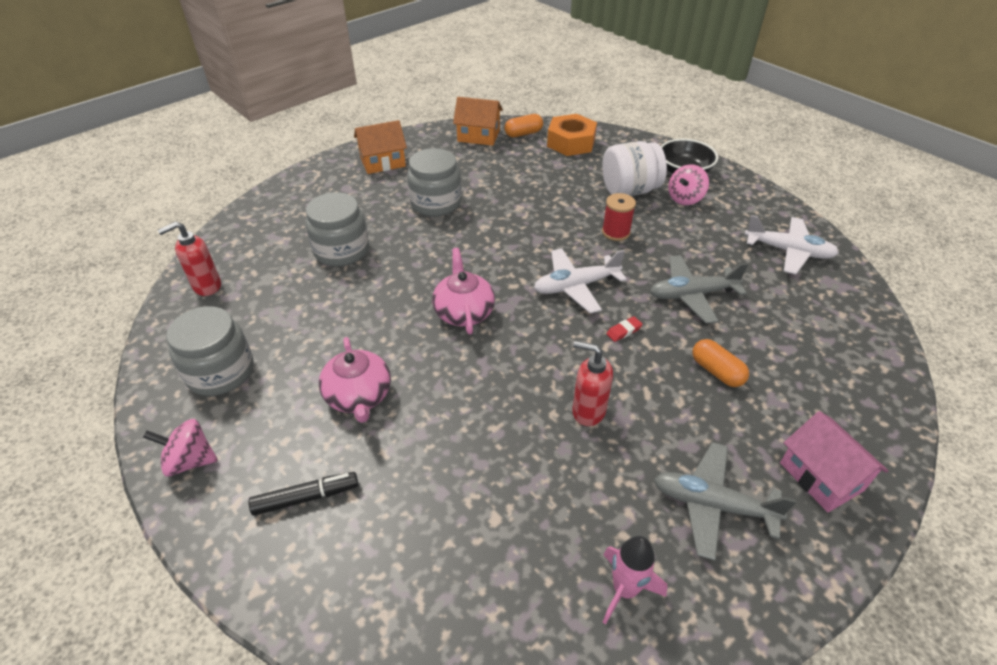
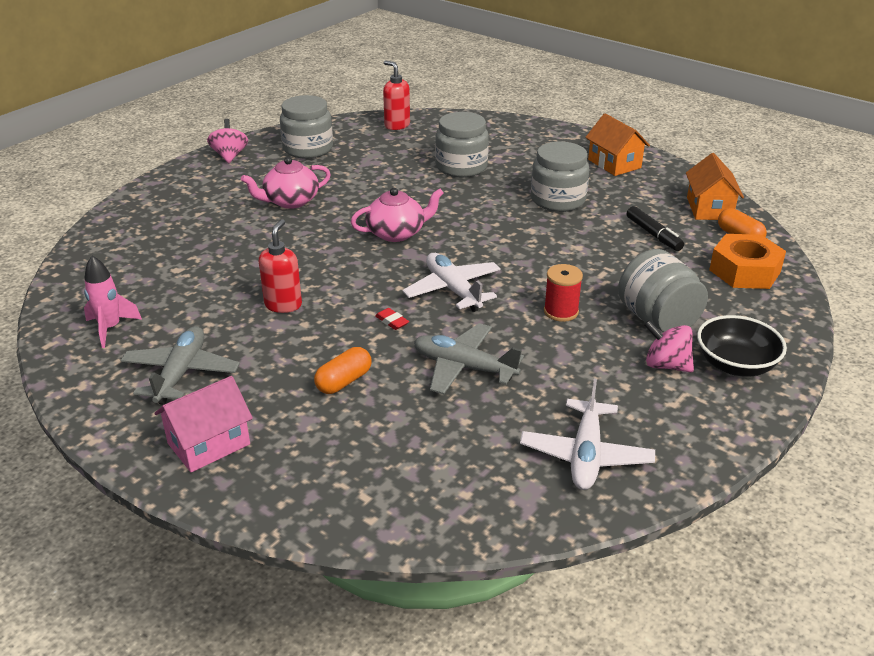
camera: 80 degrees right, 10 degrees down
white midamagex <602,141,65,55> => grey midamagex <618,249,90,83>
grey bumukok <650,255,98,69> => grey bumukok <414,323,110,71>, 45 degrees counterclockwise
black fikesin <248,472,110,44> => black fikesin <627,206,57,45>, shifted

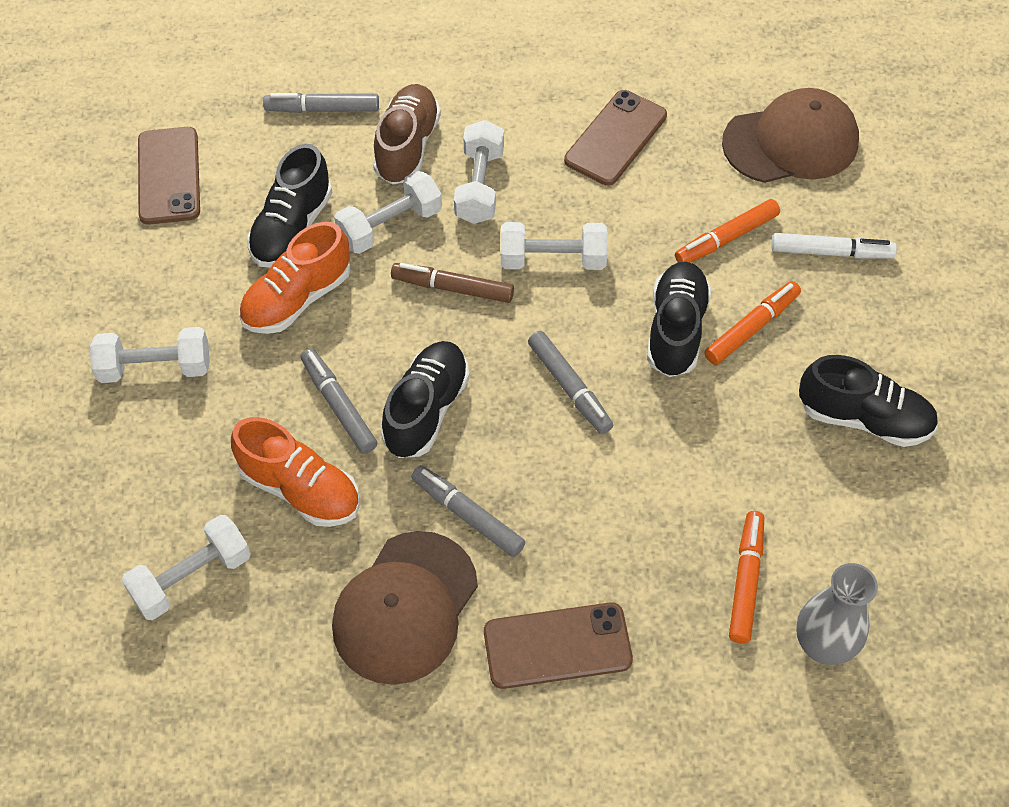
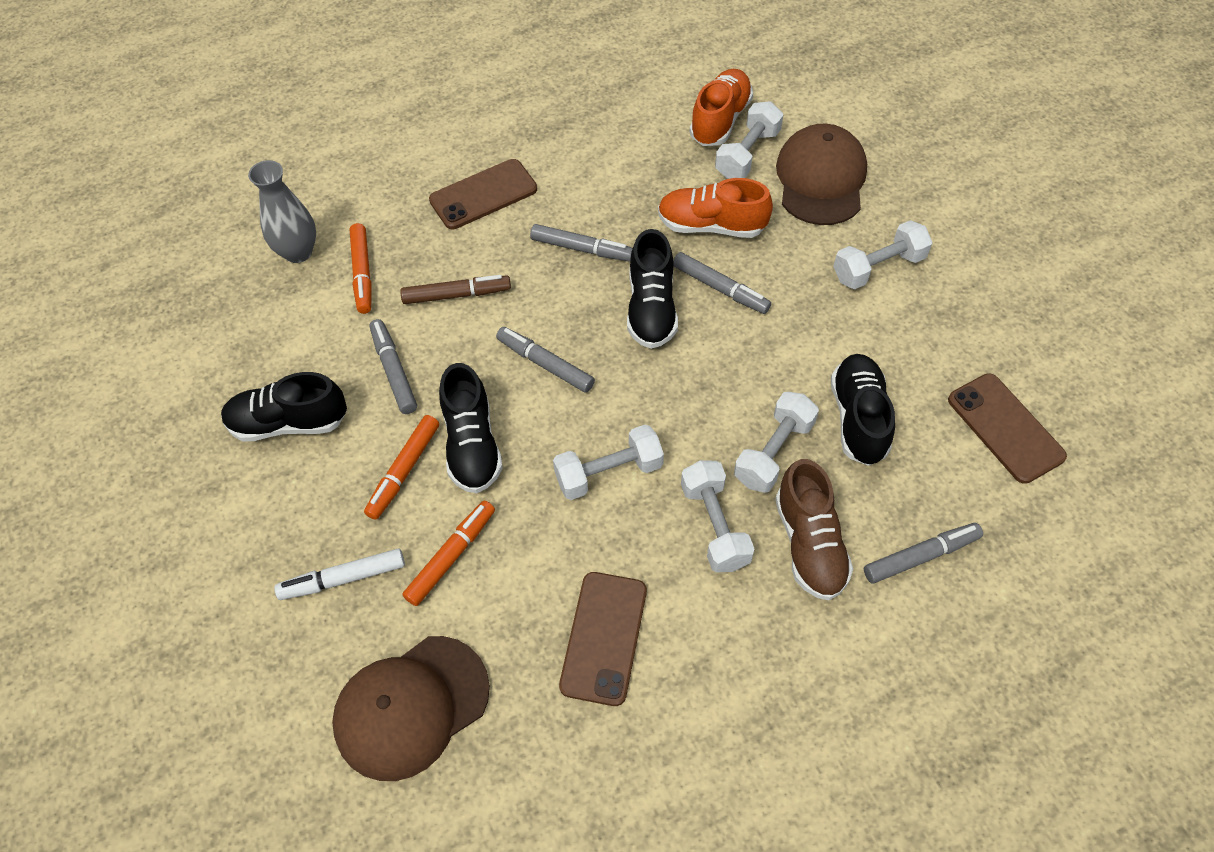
camera: 160 degrees right, 0 degrees up
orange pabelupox <239,222,111,112> => orange pabelupox <689,69,64,77>, shifted
brown fikesin <391,263,123,40> => brown fikesin <400,275,111,29>, shifted
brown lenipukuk <332,531,146,154> => brown lenipukuk <776,124,91,101>, shifted
nothing => grey fikesin <370,319,47,95>

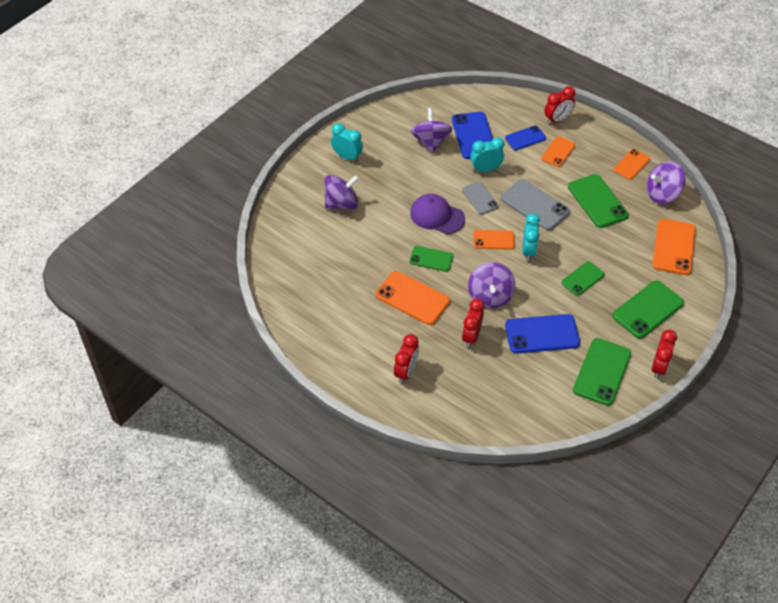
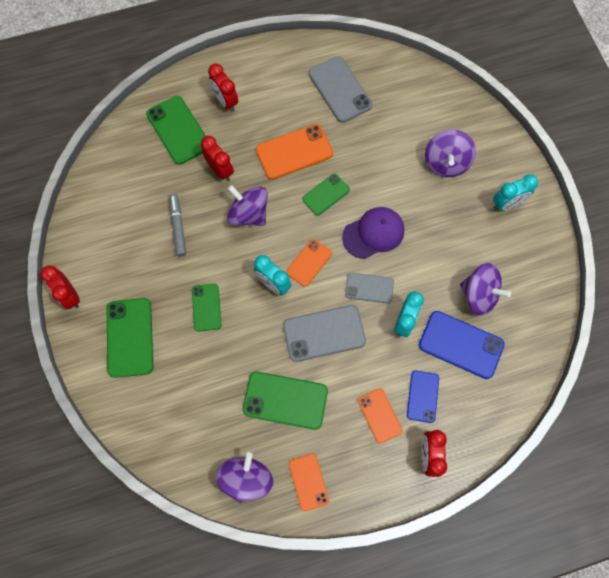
camera: 125 degrees right, 20 degrees up
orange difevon <652,219,44,56> => nothing
blue difevon <505,314,75,40> => grey fikesin <169,194,17,63>
green difevon <573,338,58,68> => green difevon <146,96,60,69>, shifted
nothing => grey difevon <309,56,64,67>

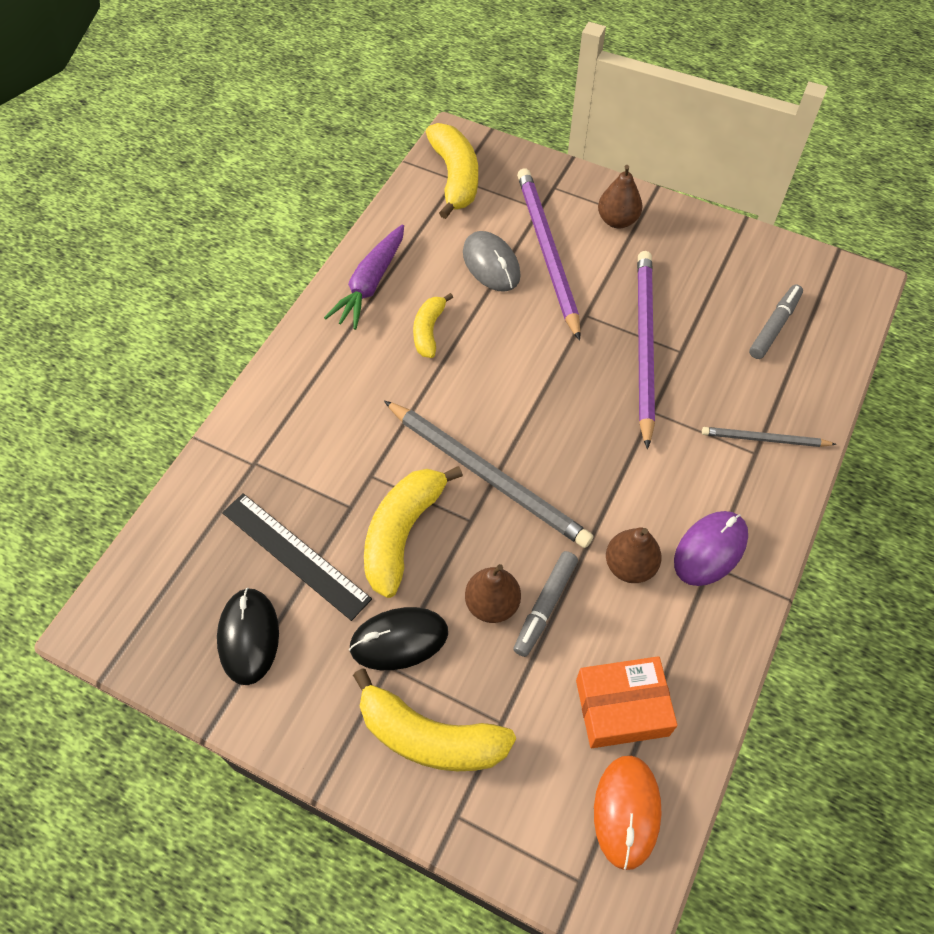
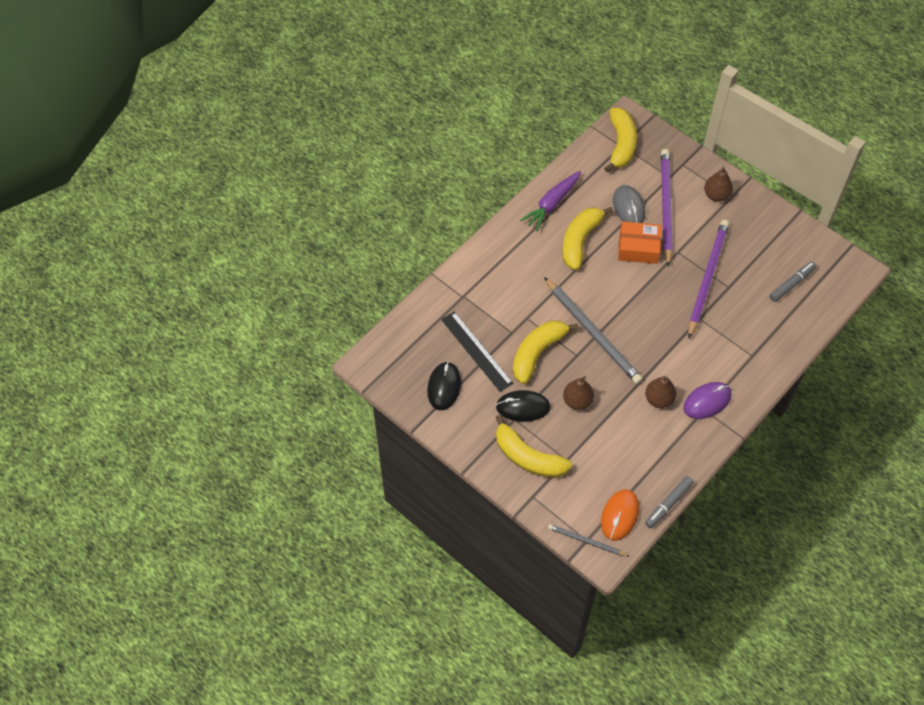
camera: 15 degrees right, 0 degrees up
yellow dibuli <413,293,40,65> => yellow dibuli <562,207,51,63>, x1.70
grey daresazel <702,427,135,20> => grey daresazel <548,524,81,32>, shifted
grey fikesin <513,551,65,106> => grey fikesin <645,476,49,52>, shifted
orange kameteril <576,656,101,92> => orange kameteril <618,221,44,43>, shifted

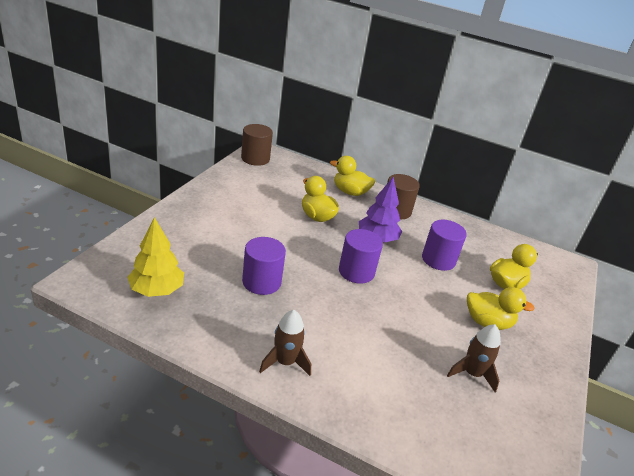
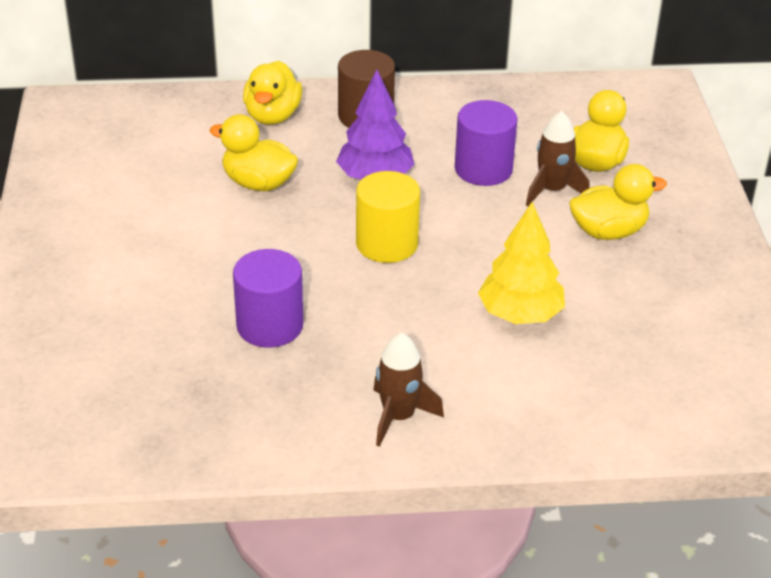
camera: 25 degrees left, 5 degrees up
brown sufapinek <241,124,32,42> => nothing
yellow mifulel <330,156,45,40> => yellow mifulel <243,61,59,64>, 75 degrees counterclockwise
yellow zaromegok <127,217,57,80> => yellow zaromegok <478,202,87,122>, shifted
purple sufapinek <339,229,44,55> => yellow sufapinek <356,171,64,92>
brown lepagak <447,324,54,68> => brown lepagak <526,111,64,95>, shifted

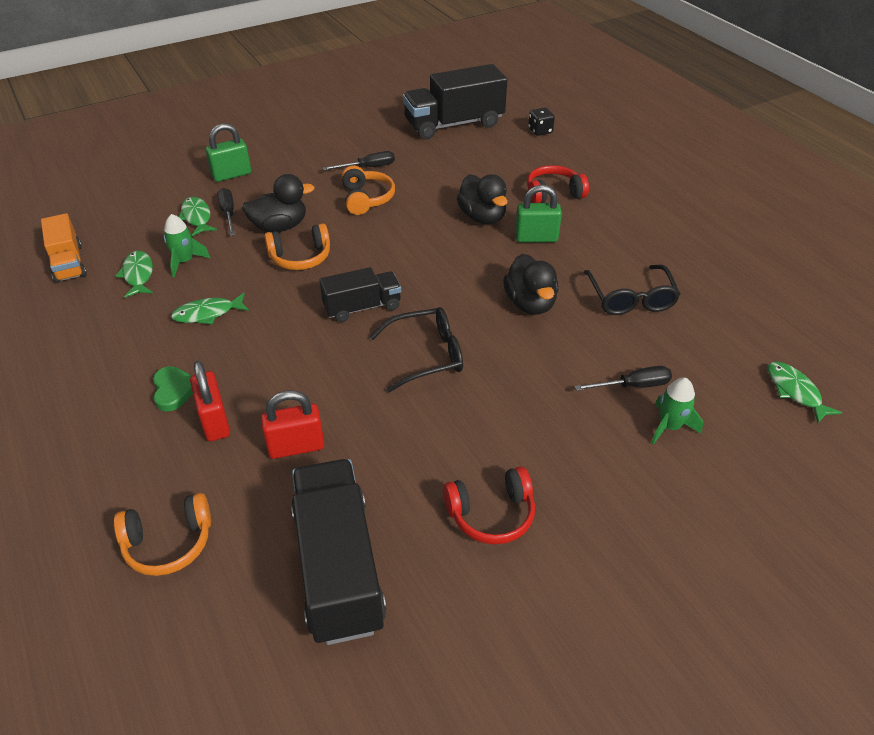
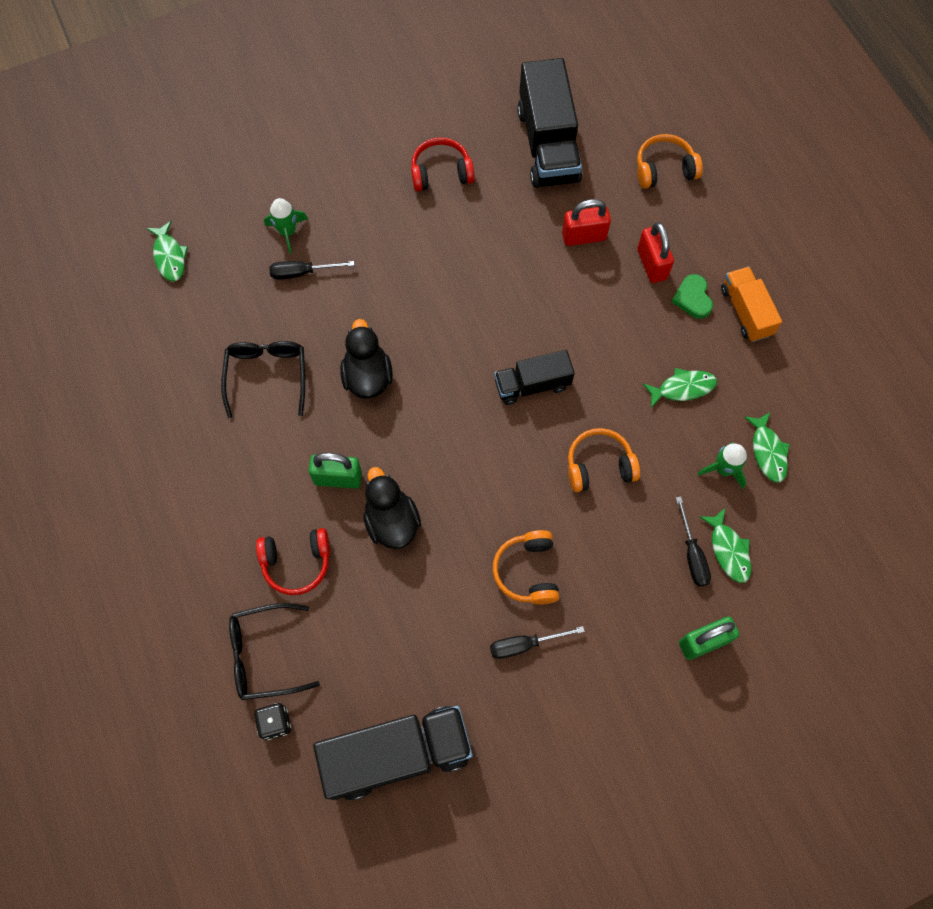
camera: 175 degrees left, 25 degrees up
black mifulel <242,174,73,58> => nothing
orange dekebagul <41,213,46,70> => orange dekebagul <721,267,61,75>, shifted
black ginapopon <370,307,93,85> => black ginapopon <229,603,91,97>, shifted

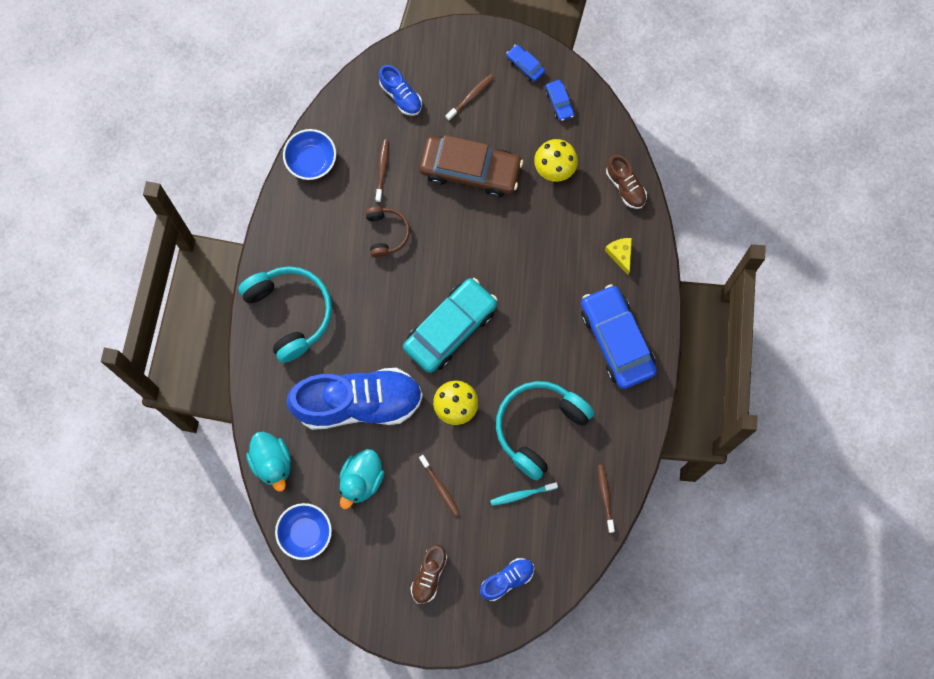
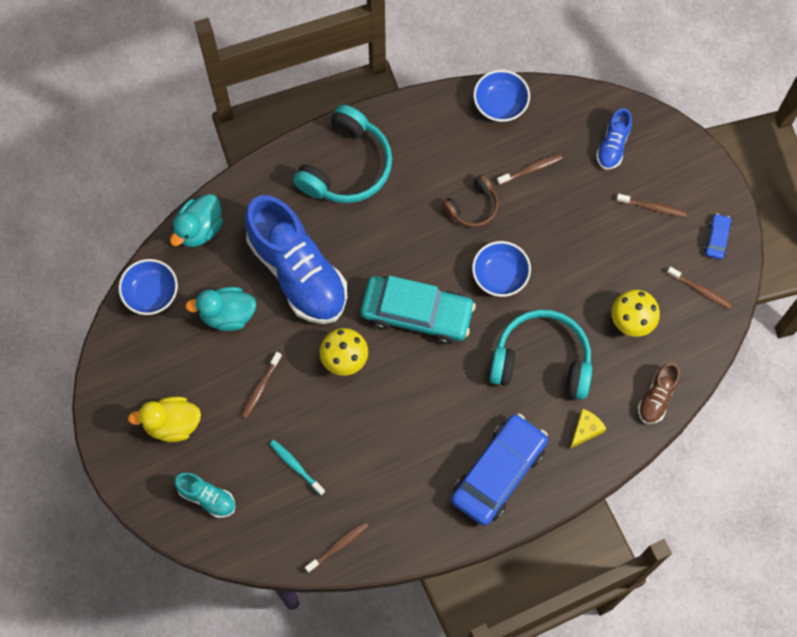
camera: 60 degrees right, 5 degrees down
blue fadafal <546,80,29,41> => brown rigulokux <667,267,66,42>
brown fadafal <419,135,104,62> => nothing
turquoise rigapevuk <496,381,98,100> => turquoise rigapevuk <489,309,103,91>, shifted
brown pabelupox <411,544,36,60> => yellow mifulel <128,397,73,45>
blue pabelupox <480,558,54,43> => turquoise pabelupox <174,472,61,46>
nothing => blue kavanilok <472,241,59,56>

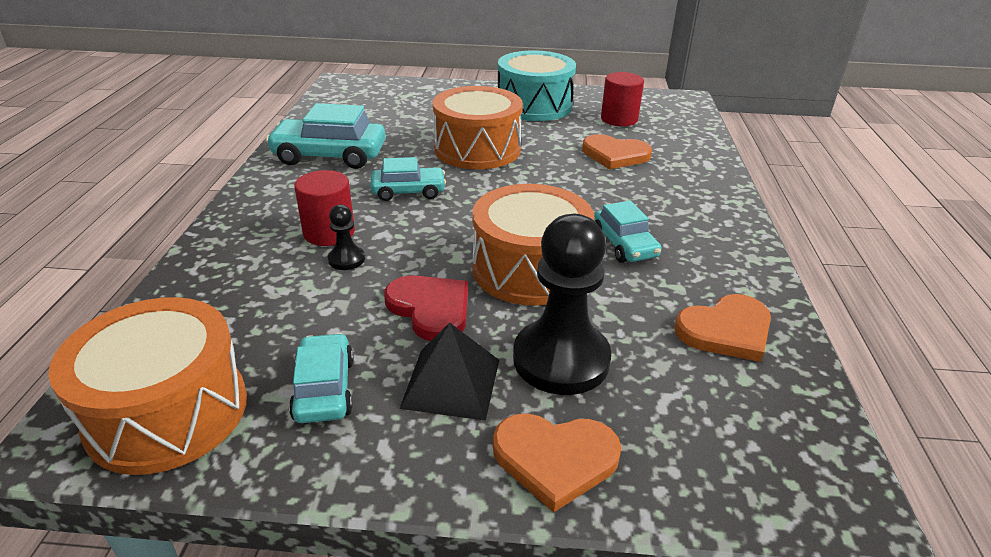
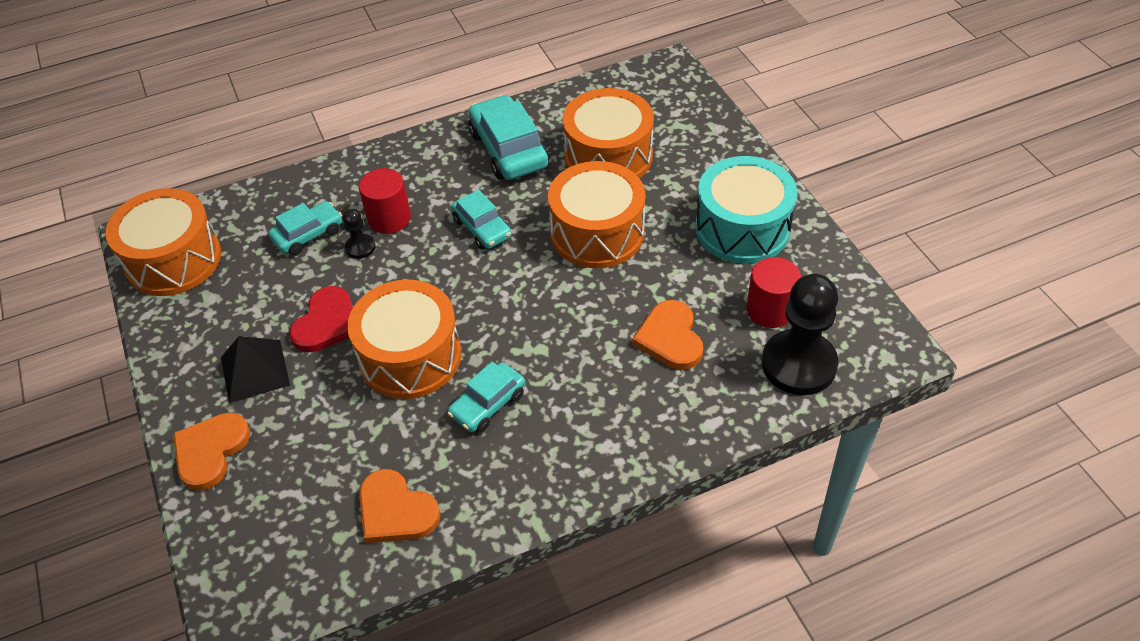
camera: 65 degrees right, 15 degrees up
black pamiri <513,214,98,181> => black pamiri <762,274,76,121>, shifted
turquoise fadafal <289,333,65,90> => turquoise fadafal <269,201,73,54>, shifted
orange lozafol <493,413,129,99> => orange lozafol <173,413,77,78>, 45 degrees clockwise
nothing => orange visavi <562,88,92,90>

